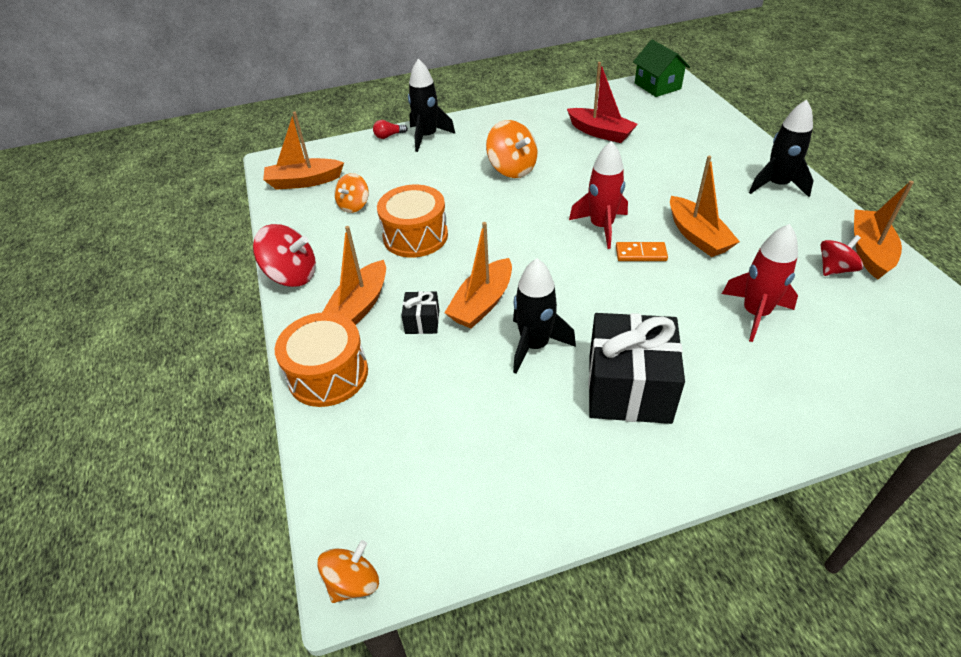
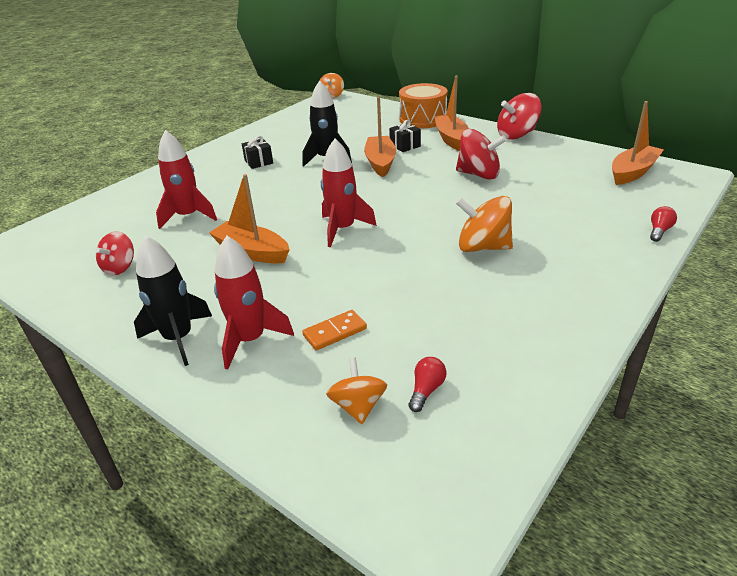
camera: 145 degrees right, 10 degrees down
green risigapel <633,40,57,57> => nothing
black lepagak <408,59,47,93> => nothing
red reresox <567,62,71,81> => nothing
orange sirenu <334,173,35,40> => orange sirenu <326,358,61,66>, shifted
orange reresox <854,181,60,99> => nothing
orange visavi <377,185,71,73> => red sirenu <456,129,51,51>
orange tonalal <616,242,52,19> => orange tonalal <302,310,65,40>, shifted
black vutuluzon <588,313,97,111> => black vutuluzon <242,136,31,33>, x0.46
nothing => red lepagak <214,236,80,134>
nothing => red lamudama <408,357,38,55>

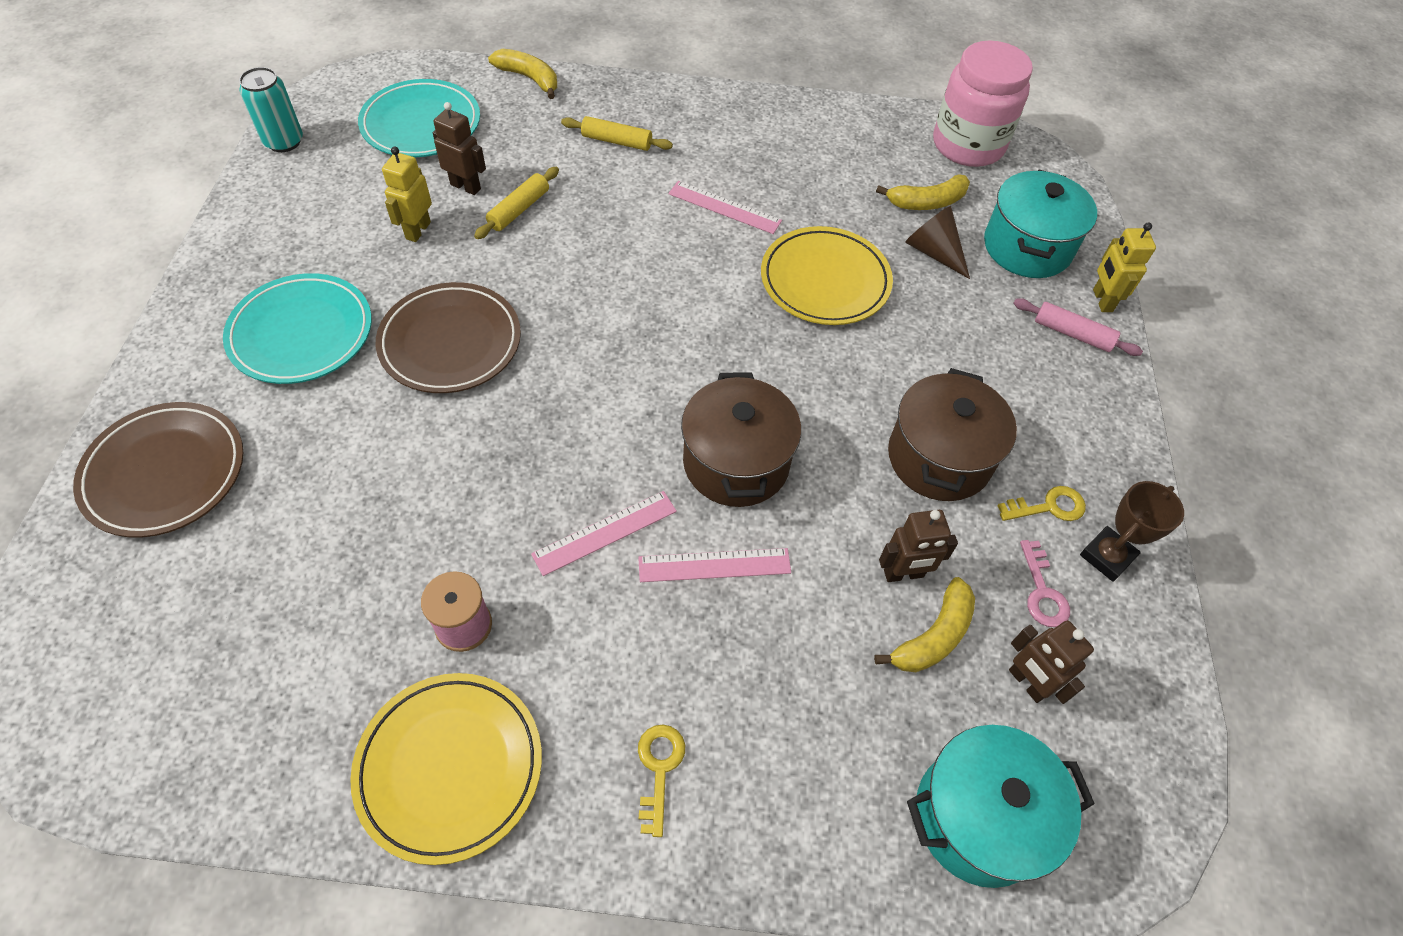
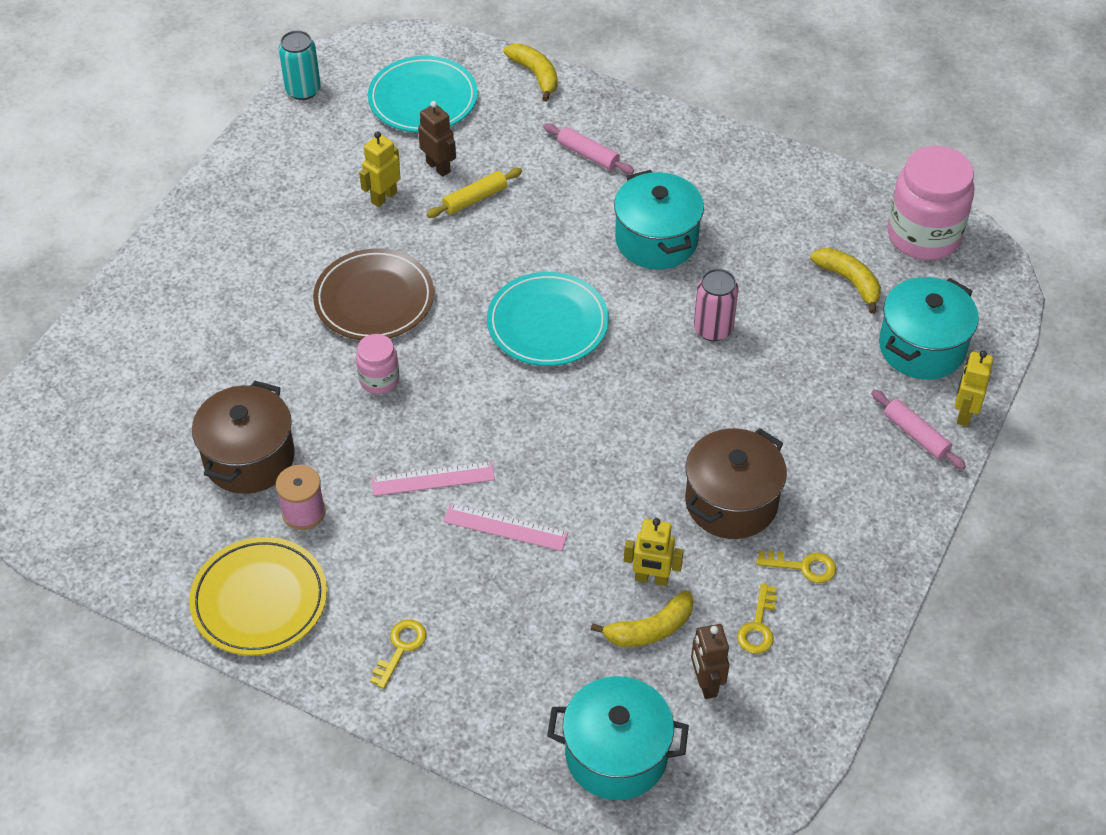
camera: 25 degrees right, 5 degrees down
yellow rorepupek <561,116,112,35> => pink rorepupek <543,123,91,51>
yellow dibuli <876,174,94,36> => yellow dibuli <810,248,71,66>, 135 degrees counterclockwise
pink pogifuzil <668,181,114,53> => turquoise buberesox <614,170,90,100>
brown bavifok <905,206,65,73> => nothing
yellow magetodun <761,226,132,99> => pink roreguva <694,268,45,73>
turquoise magetodun <223,273,149,111> => turquoise magetodun <487,272,122,94>, shifted
brown buberesox <681,372,120,135> => brown buberesox <192,381,103,113>, shifted
brown magetodun <73,402,170,135> => nothing
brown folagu <1080,481,104,101> => nothing
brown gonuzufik <879,510,79,72> => yellow gonuzufik <624,518,60,68>
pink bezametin <1020,540,50,87> => yellow bezametin <737,584,40,70>
nothing => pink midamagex <356,334,43,60>

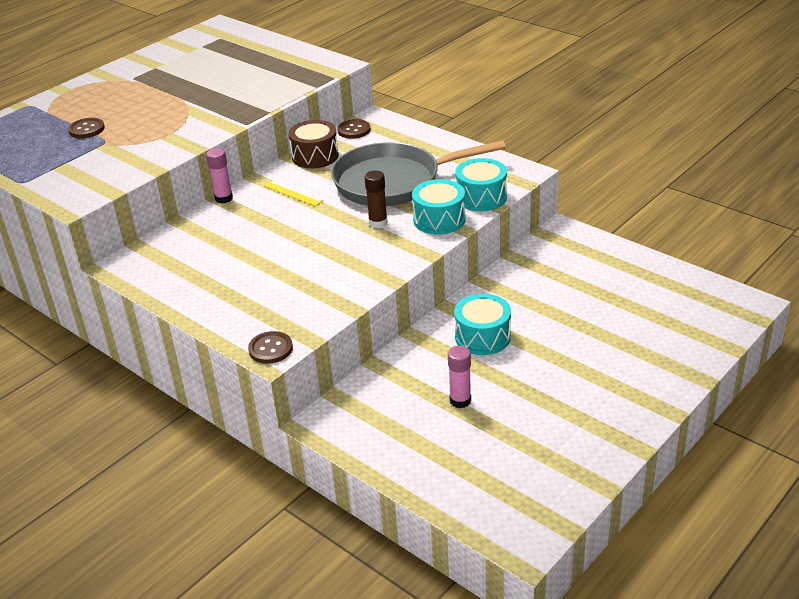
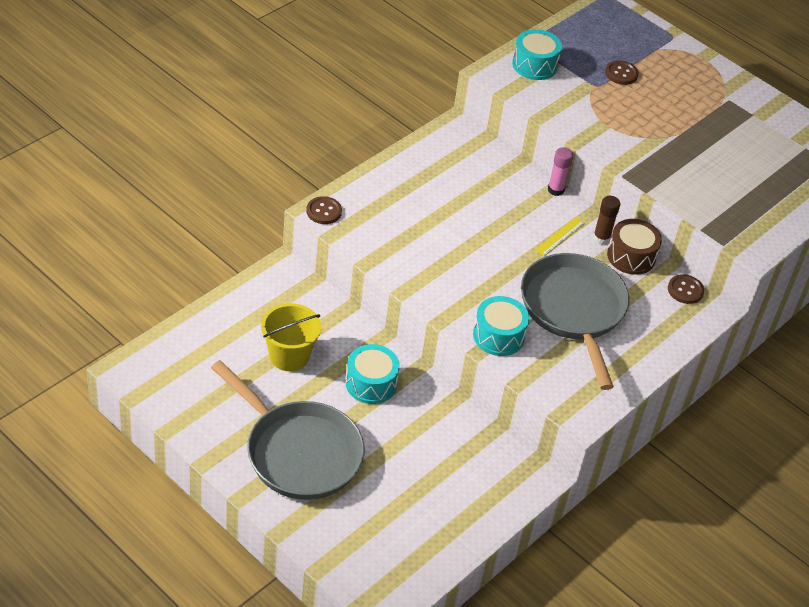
camera: 85 degrees right, 10 degrees up
turquoise visavi <455,158,52,53> => turquoise visavi <512,29,50,51>, shifted
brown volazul <364,170,24,58> => brown volazul <593,196,27,49>, shifted
pink volazul <448,346,23,62> => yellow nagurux <261,303,60,68>
nothing => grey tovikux <211,360,153,140>

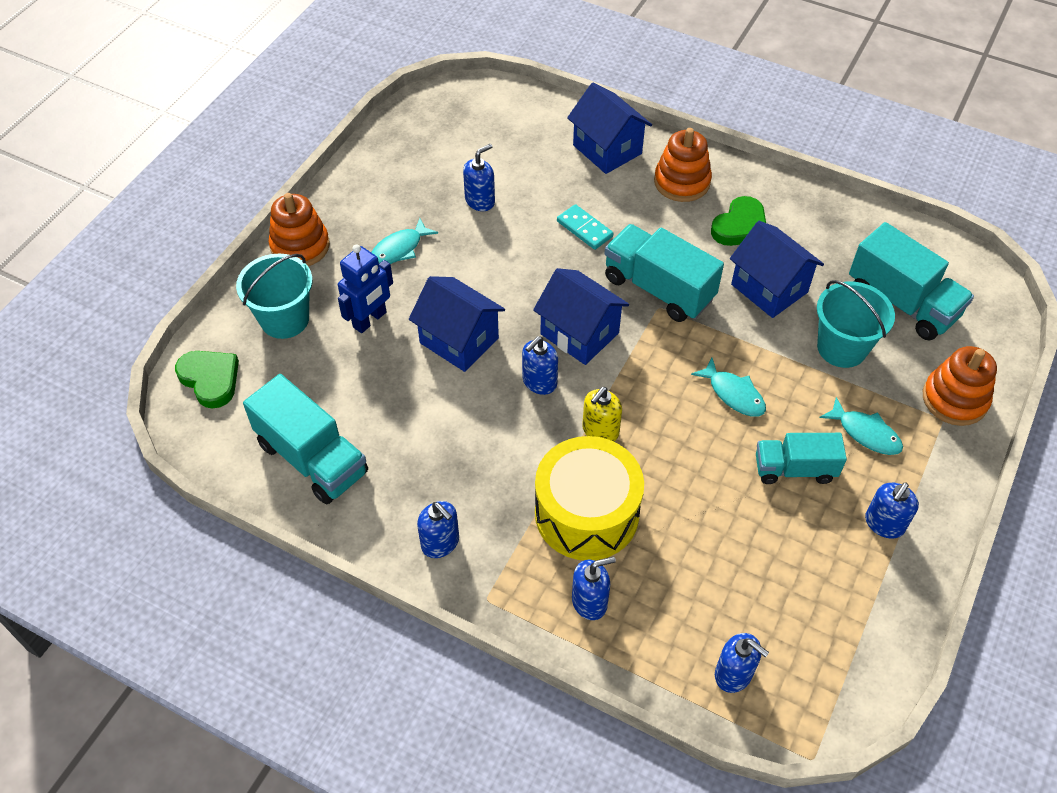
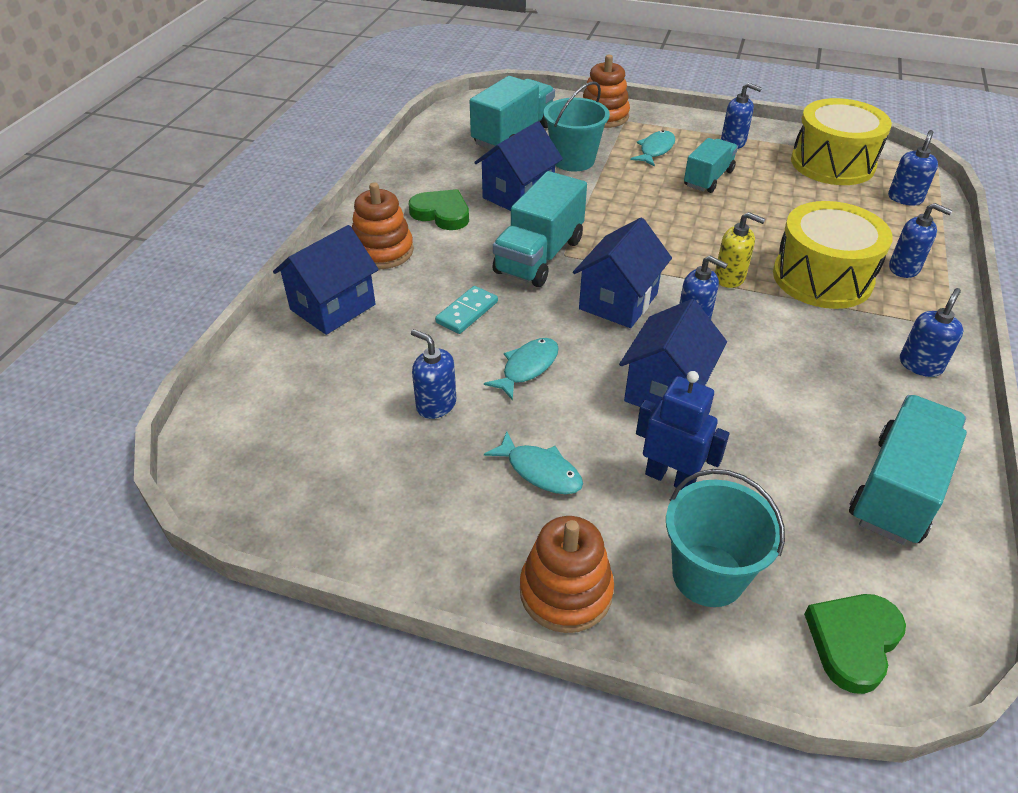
camera: 100 degrees left, 10 degrees down
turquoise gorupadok <691,358,75,58> => turquoise gorupadok <484,338,75,62>, shifted
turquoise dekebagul <756,433,91,51> => turquoise dekebagul <684,138,54,55>, 135 degrees counterclockwise
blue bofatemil <572,556,44,64> => blue bofatemil <889,203,63,75>, 150 degrees clockwise
nothing => yellow visavi <791,98,101,87>

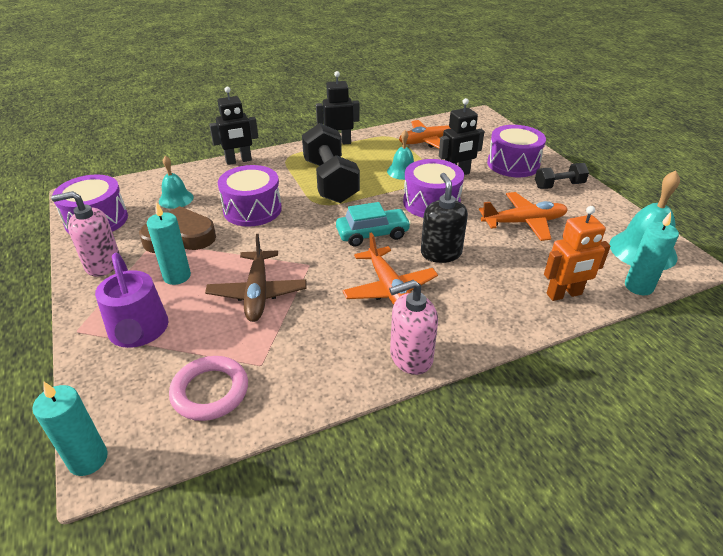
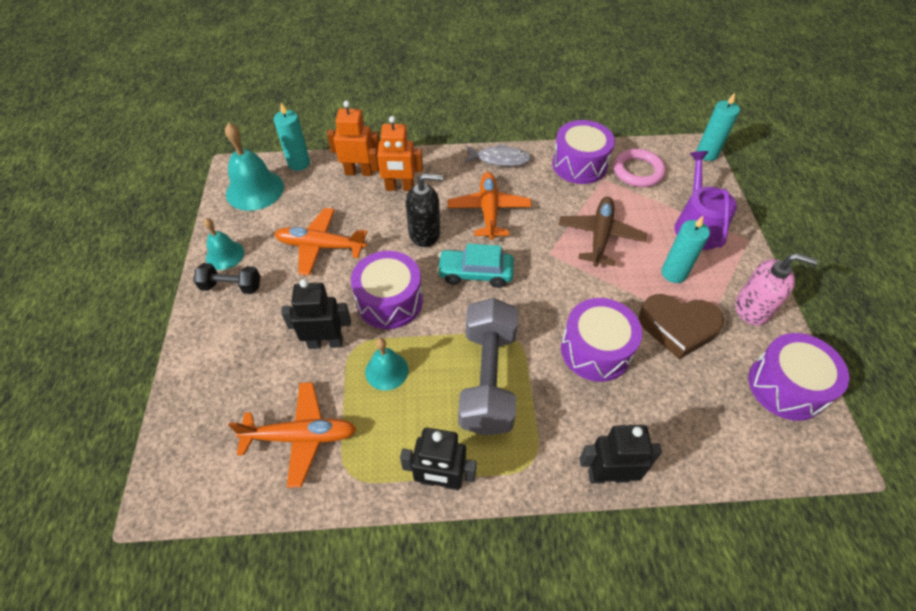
camera: 160 degrees left, 15 degrees up
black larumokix <302,123,58,80> => grey larumokix <458,298,60,138>
purple visavi <487,125,59,52> => purple visavi <552,120,63,64>, shifted
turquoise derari <159,156,35,53> => turquoise derari <204,218,40,52>, shifted
black bofatemil <421,173,47,90> => black bofatemil <406,174,37,73>, 105 degrees counterclockwise
pink bofatemil <389,280,49,95> => grey gorupadok <464,144,67,22>
nothing => orange gonuzufik <369,116,54,75>

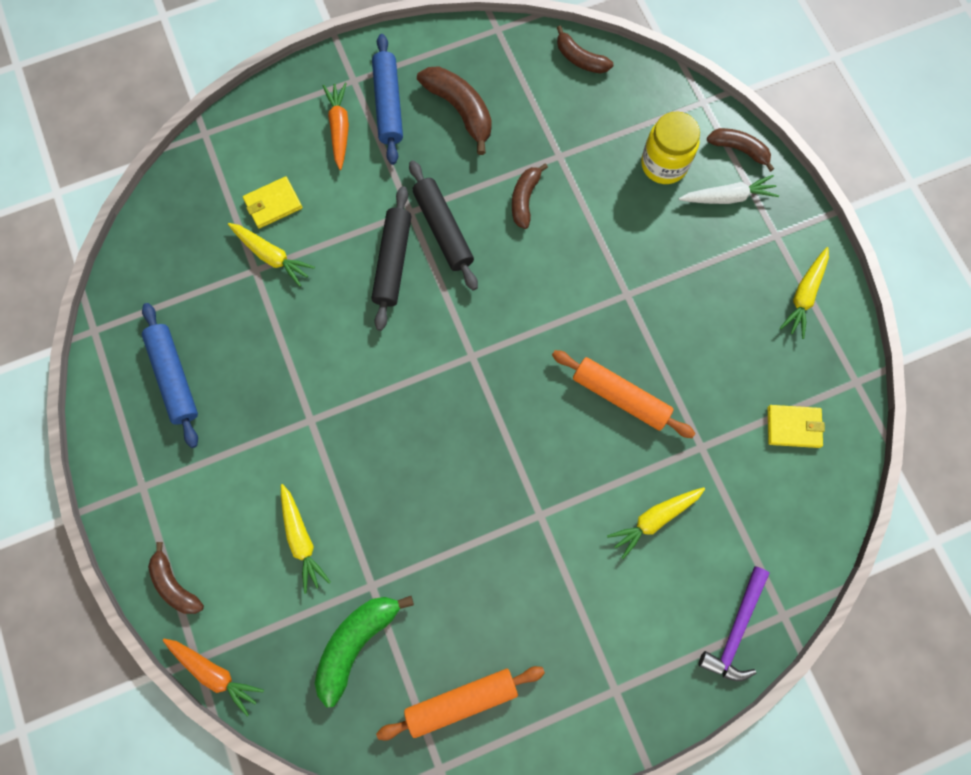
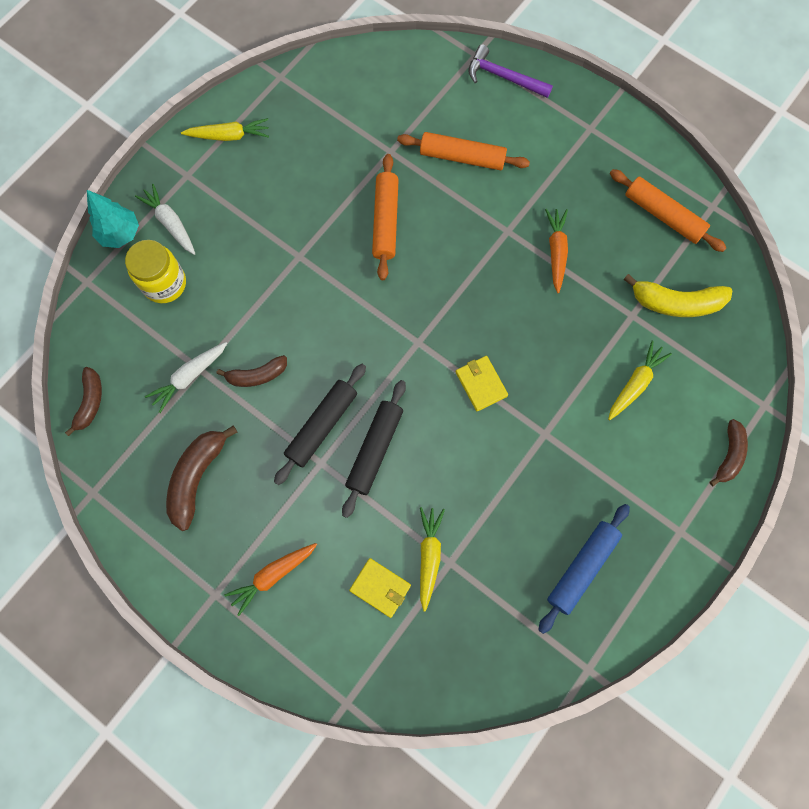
camera: 120 degrees left, 0 degrees up
blue rorepupek <372,34,31,131> => nothing
brown dibuli <707,128,67,44> => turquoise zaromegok <87,190,52,58>
black rorepupek <371,186,41,145> => black rorepupek <342,380,64,138>, 45 degrees counterclockwise
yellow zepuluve <768,405,57,43> => yellow zepuluve <456,356,52,55>, shifted
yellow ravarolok <607,487,98,72> => orange rorepupek <397,132,133,38>
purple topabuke <699,566,71,115> => purple topabuke <469,44,84,54>, 150 degrees counterclockwise
green dibuli <315,596,99,111> => yellow dibuli <623,274,109,43>
orange ravarolok <162,639,102,77> => orange ravarolok <545,209,23,84>, shifted
nothing => white ravarolok <145,342,82,71>

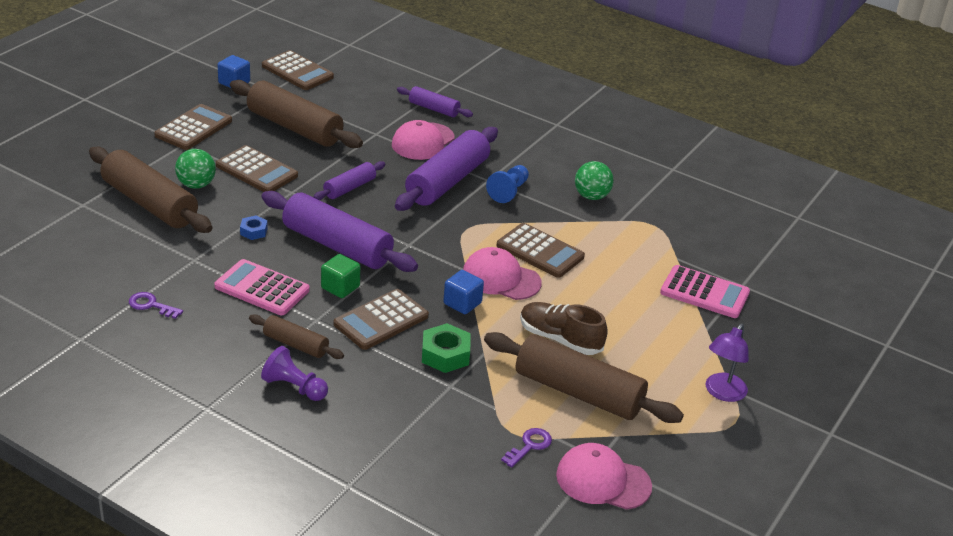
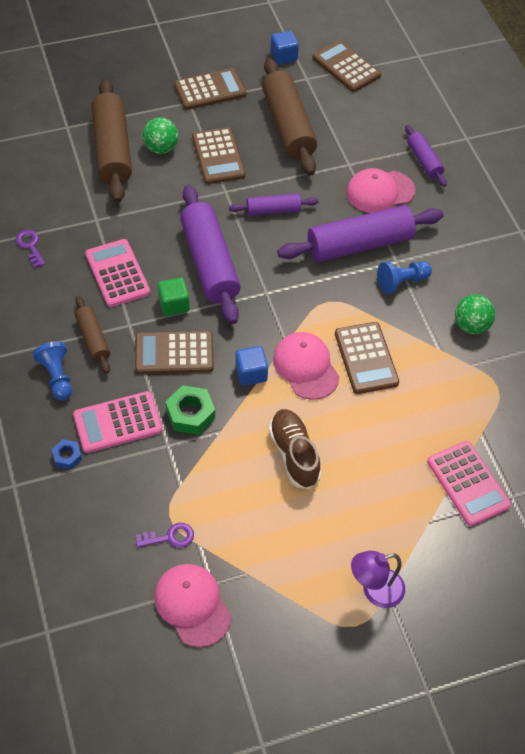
camera: 40 degrees right, 20 degrees up
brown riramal <262,50,72,40> => brown riramal <312,40,69,52>, 150 degrees clockwise
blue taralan <240,215,28,25> => blue taralan <52,439,30,31>, shifted
brown rorepupek <484,332,200,91> => nothing
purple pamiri <261,346,67,55> => blue pamiri <33,341,39,59>
nothing => pink riramal <73,391,90,62>

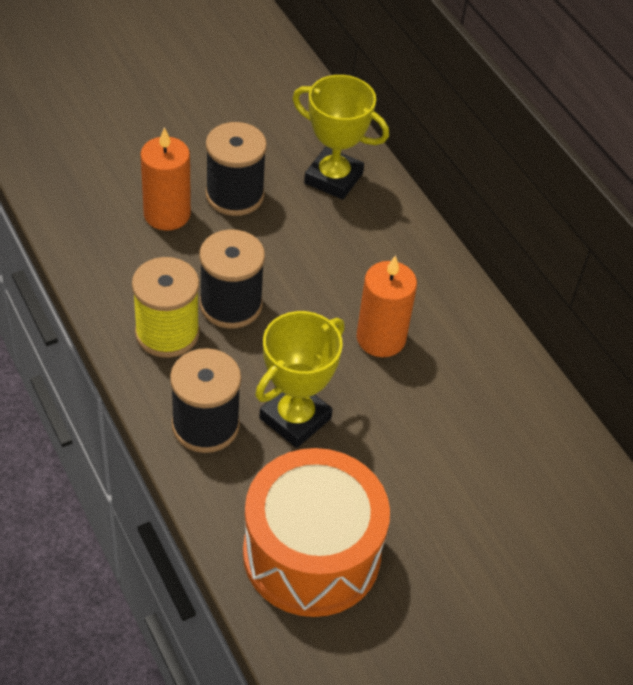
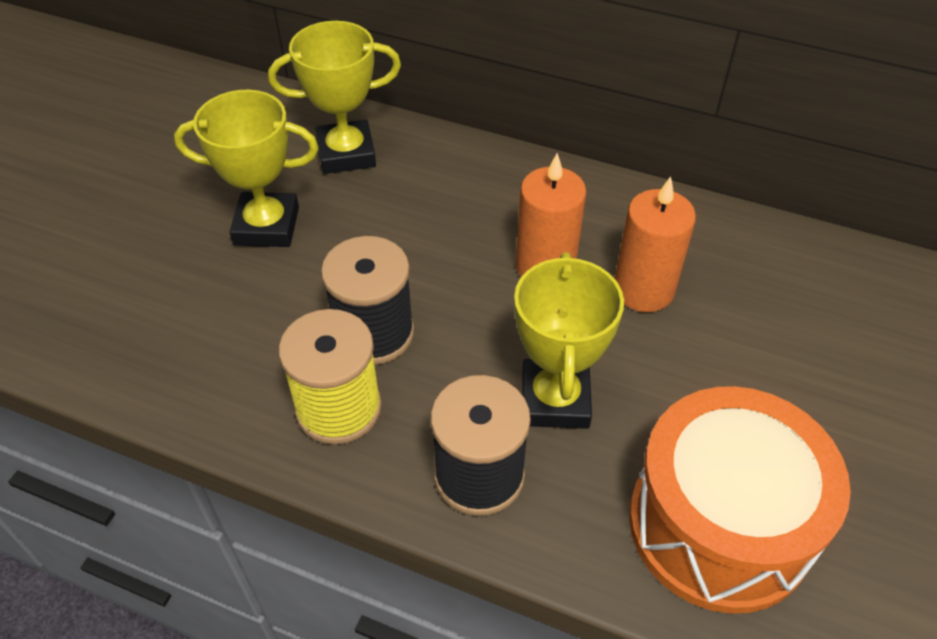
camera: 35 degrees left, 0 degrees up
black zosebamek <206,122,61,94> => yellow folagu <174,89,145,158>
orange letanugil <140,127,51,104> => orange letanugil <615,176,81,136>, shifted

